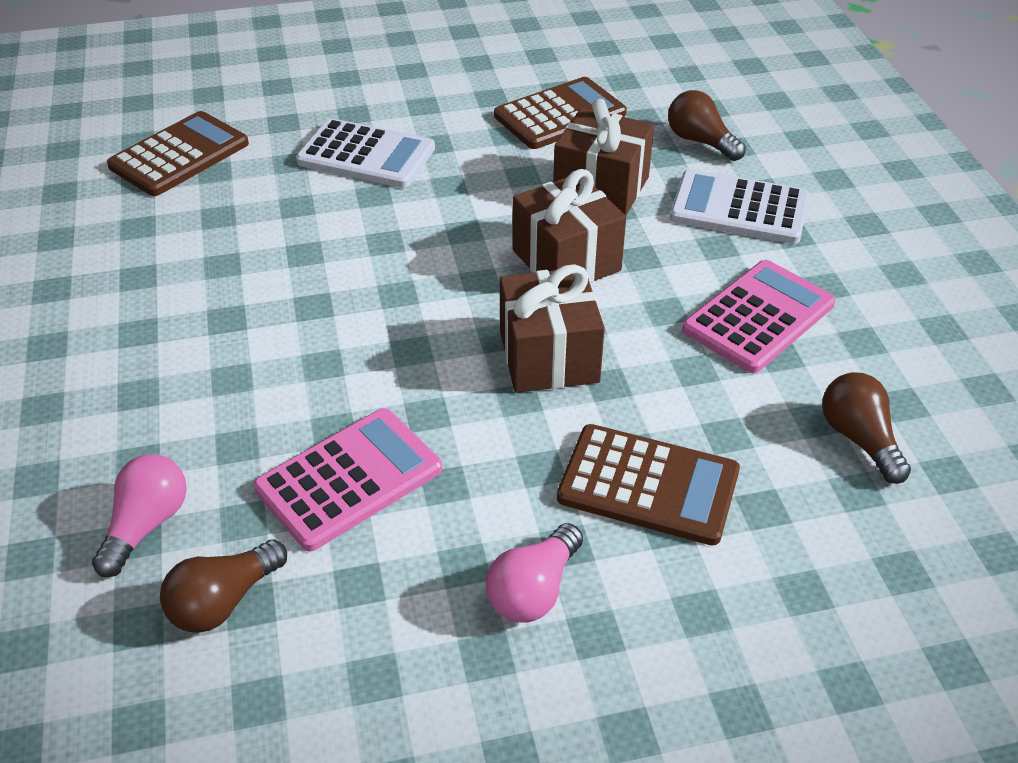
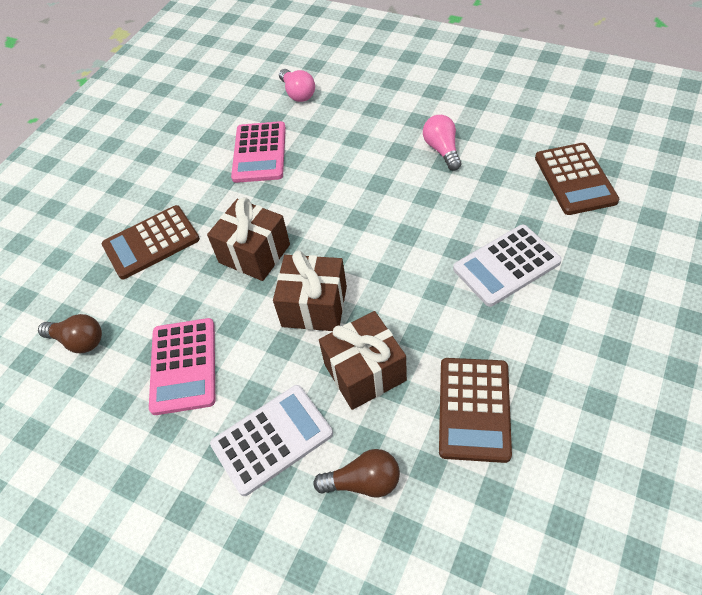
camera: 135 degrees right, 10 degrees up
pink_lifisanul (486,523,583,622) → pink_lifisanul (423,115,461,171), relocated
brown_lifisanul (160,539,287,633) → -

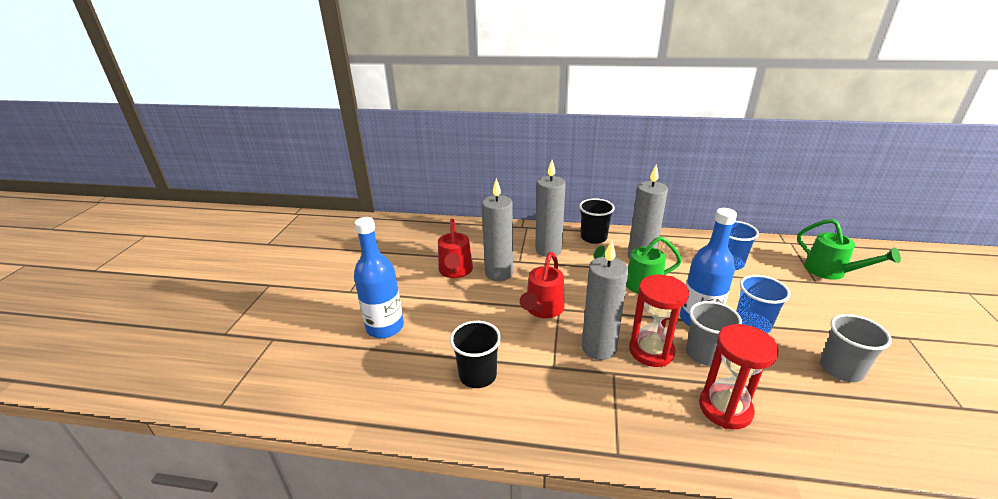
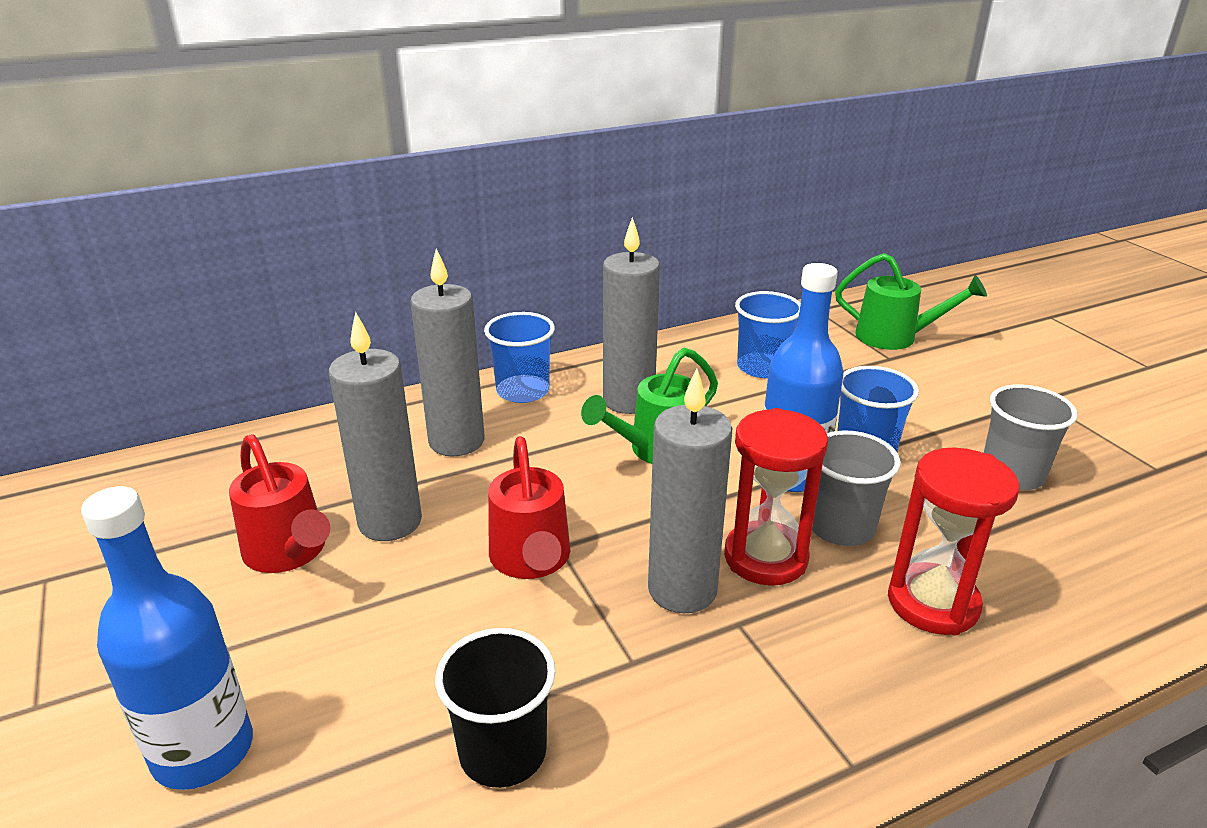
camera: 35 degrees left, 0 degrees up
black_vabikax (579,198,615,244) → blue_vabikax (484,312,555,403)

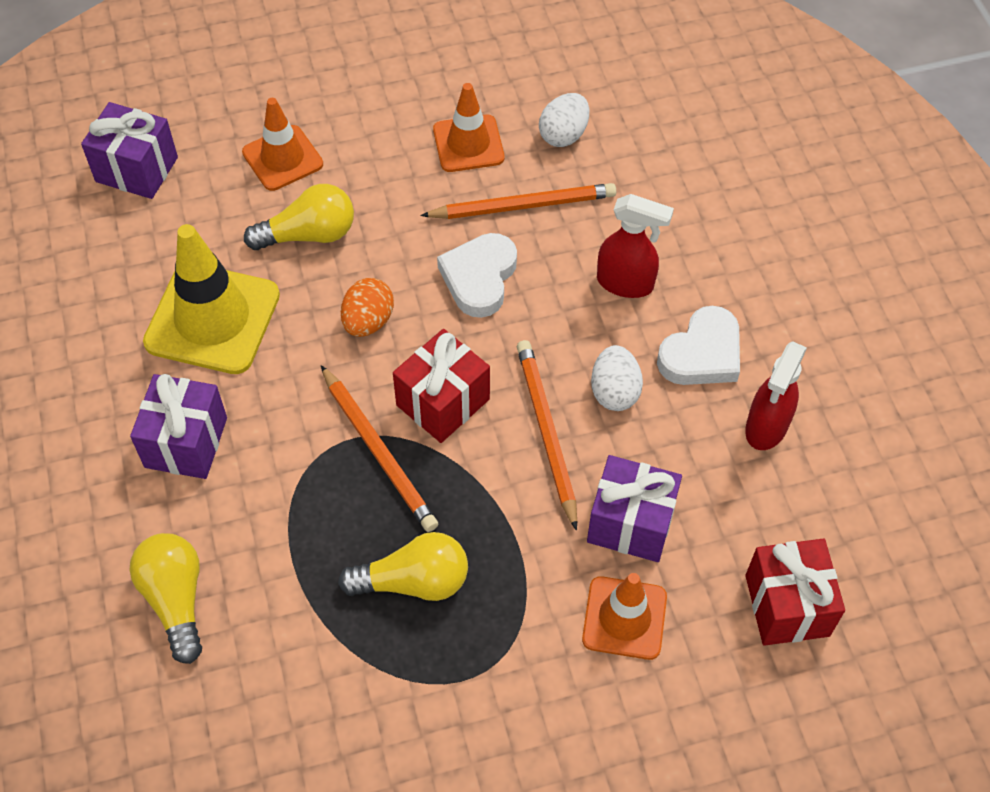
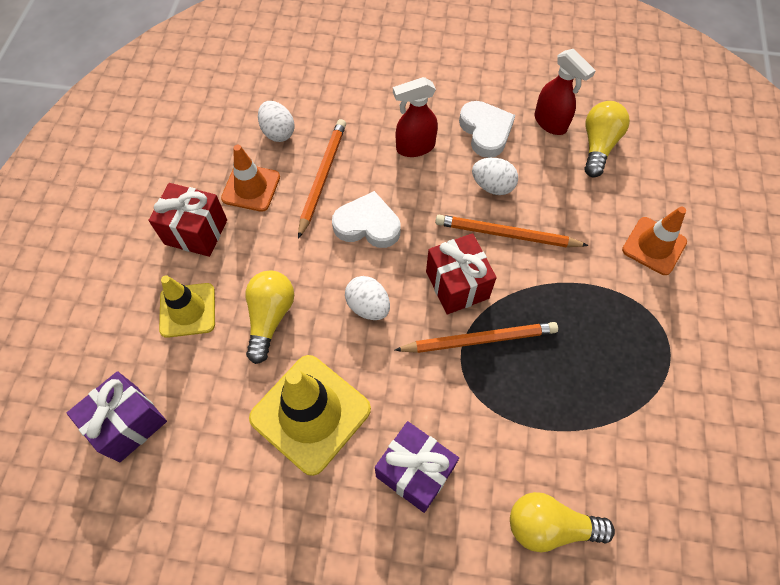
camera: 65 degrees left, 5 degrees up
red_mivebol (745,538,845,646) → red_mivebol (149,183,227,257), relocated
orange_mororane (242,98,323,191) → yellow_mororane (159,275,215,338)
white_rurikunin (437,233,517,318) → white_rurikunin (332,191,401,248), 150 degrees clockwise
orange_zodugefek (341,278,394,337) → white_zodugefek (345,276,390,320)
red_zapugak (597,194,674,298) → red_zapugak (393,77,438,157), 150 degrees counterclockwise
yellow_lifisanul (338,532,468,601) → yellow_lifisanul (585,101,630,177), relocated
purple_mivebol (587,455,682,562) → -

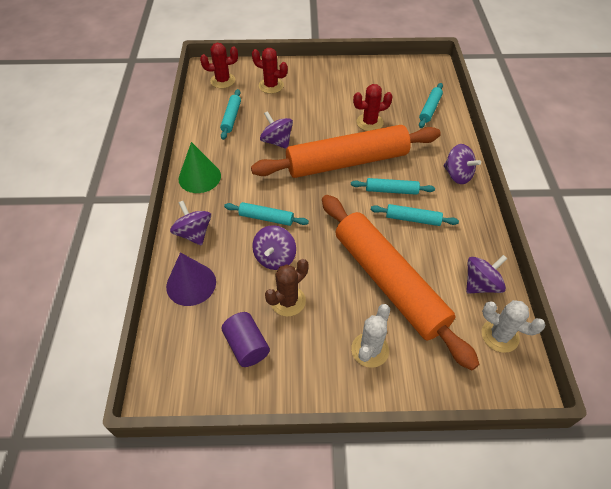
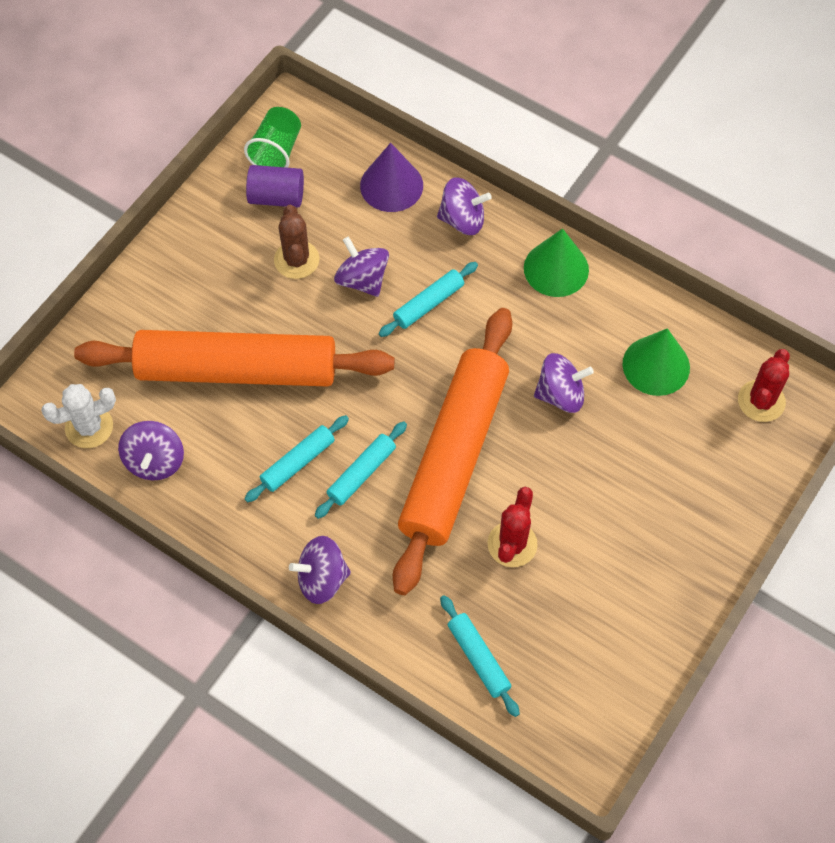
camera: 125 degrees right, 10 degrees up
- → green_vabikax (244,107,301,168)
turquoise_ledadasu (220,89,241,140) → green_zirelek (622,328,690,396)
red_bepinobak (252,48,288,94) → -
white_bepinobak (351,304,390,368) → -

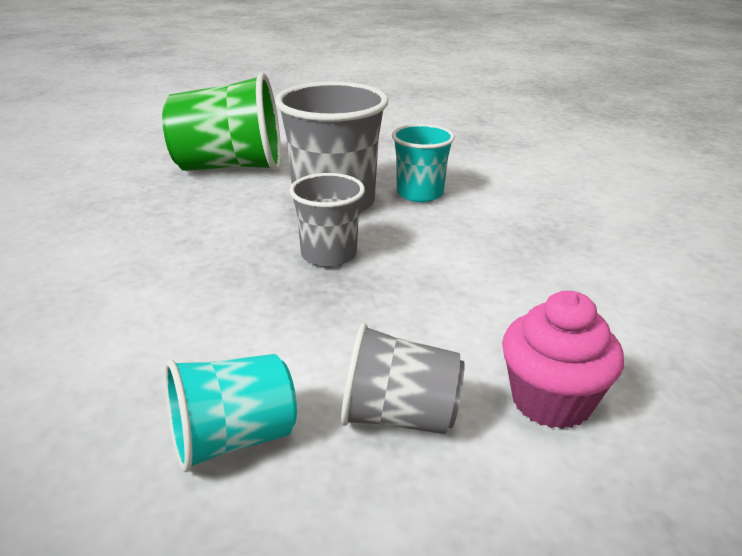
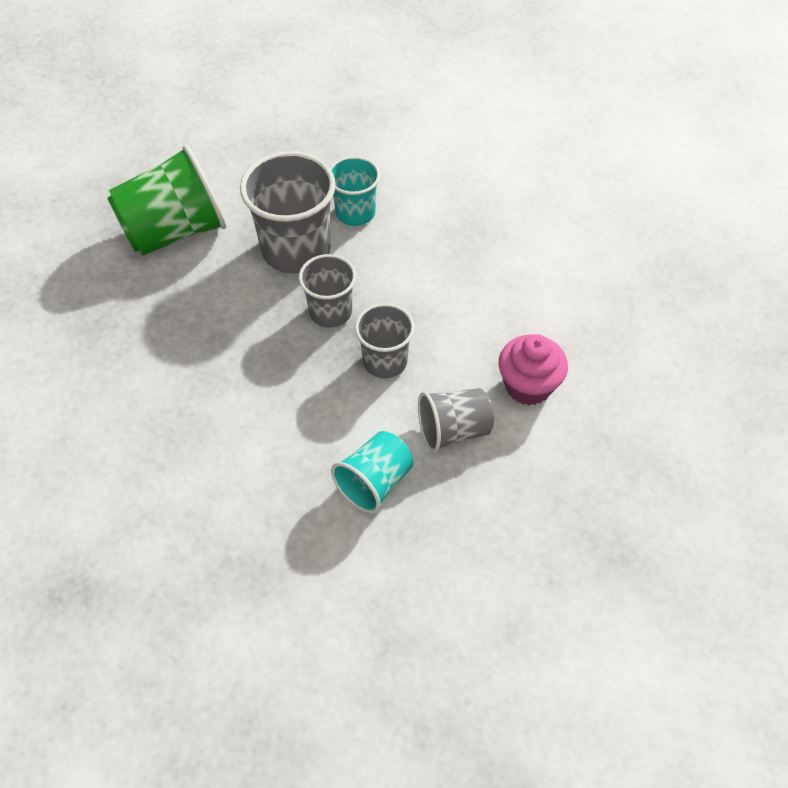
camera: 25 degrees left, 25 degrees up
- → grey_vabikax (355,303,415,378)

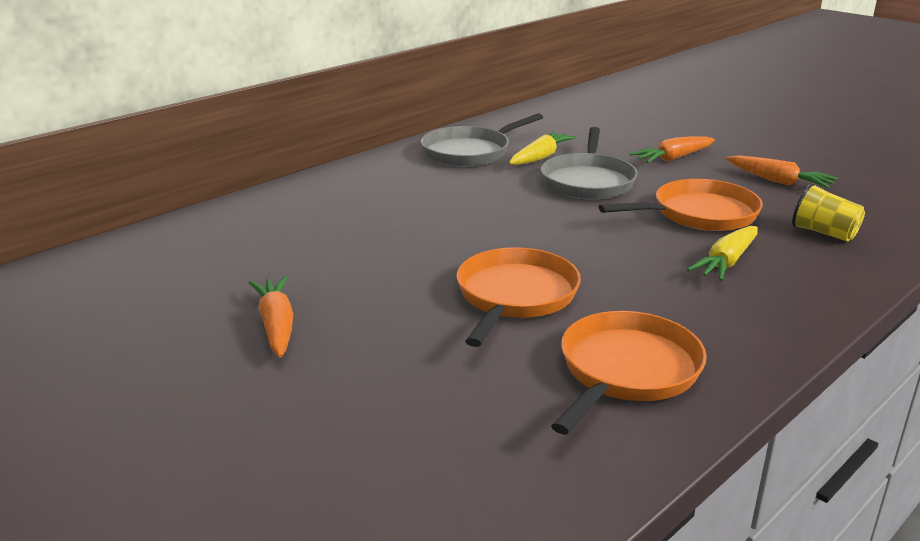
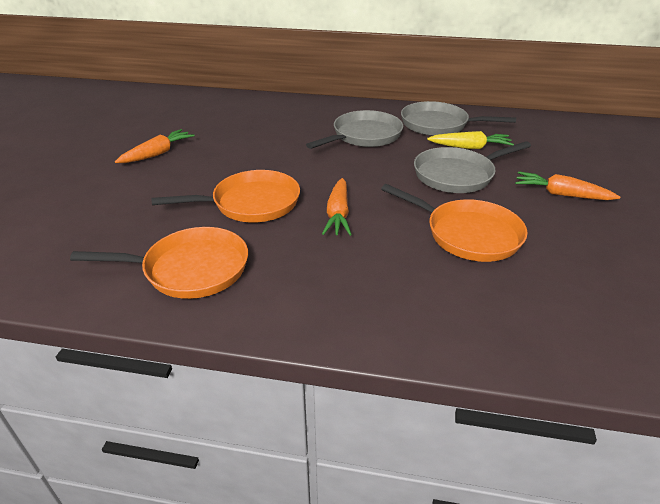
camera: 55 degrees right, 10 degrees up
- → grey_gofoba (306,110,403,149)
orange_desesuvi (726,155,838,189) → orange_desesuvi (322,178,352,236), relocated
yellow_desesuvi (687,226,758,281) → -
yellow_vabikax (792,183,865,242) → -

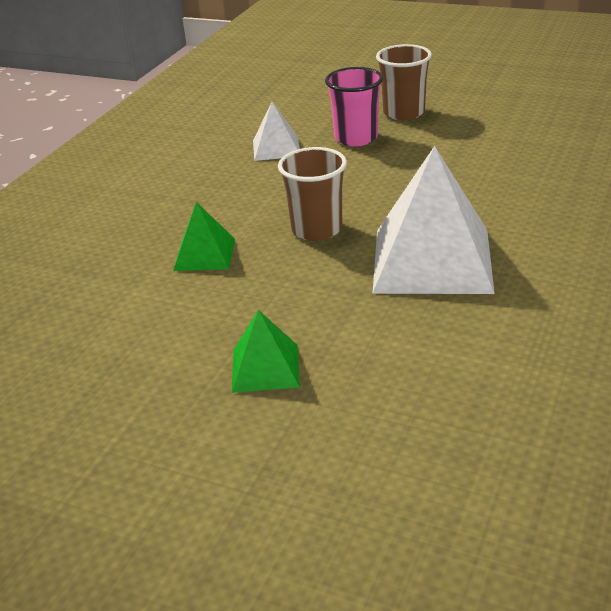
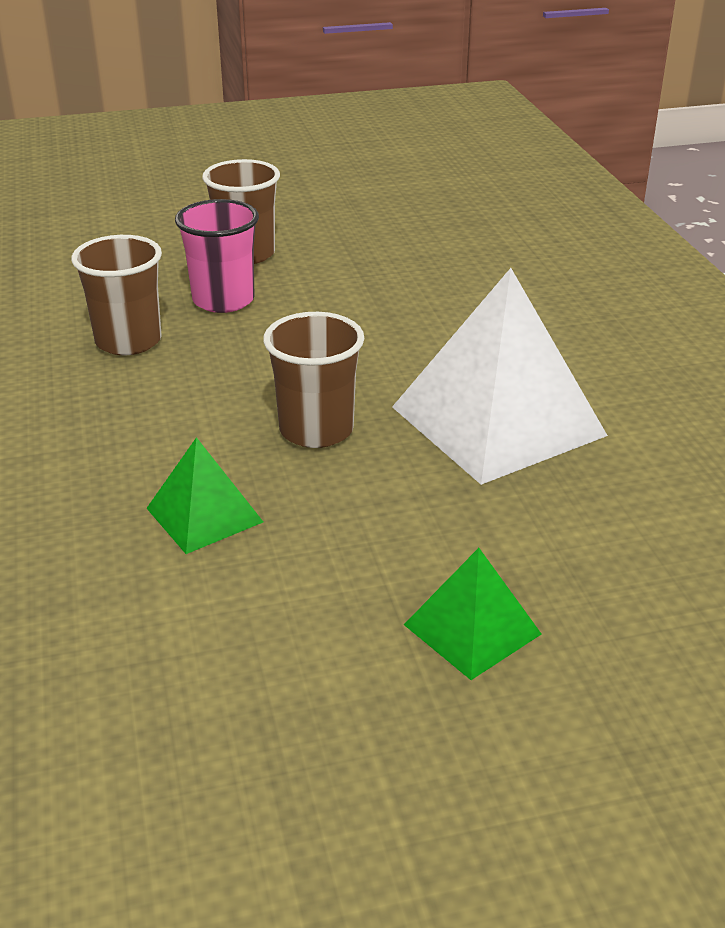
camera: 40 degrees left, 0 degrees up
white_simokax (253,102,300,161) → brown_vabikax (71,235,162,355)

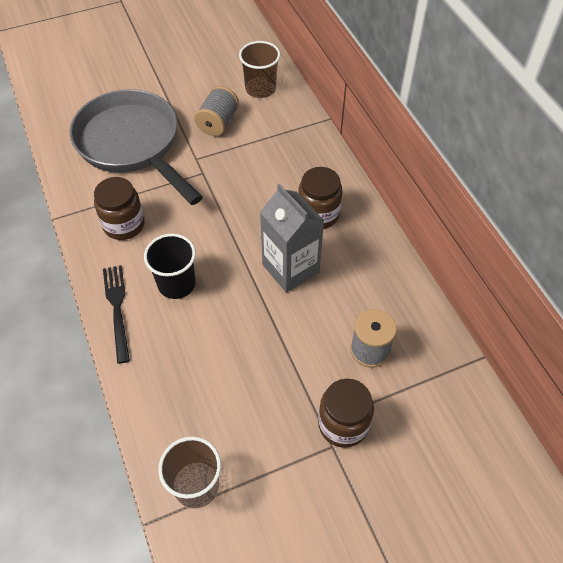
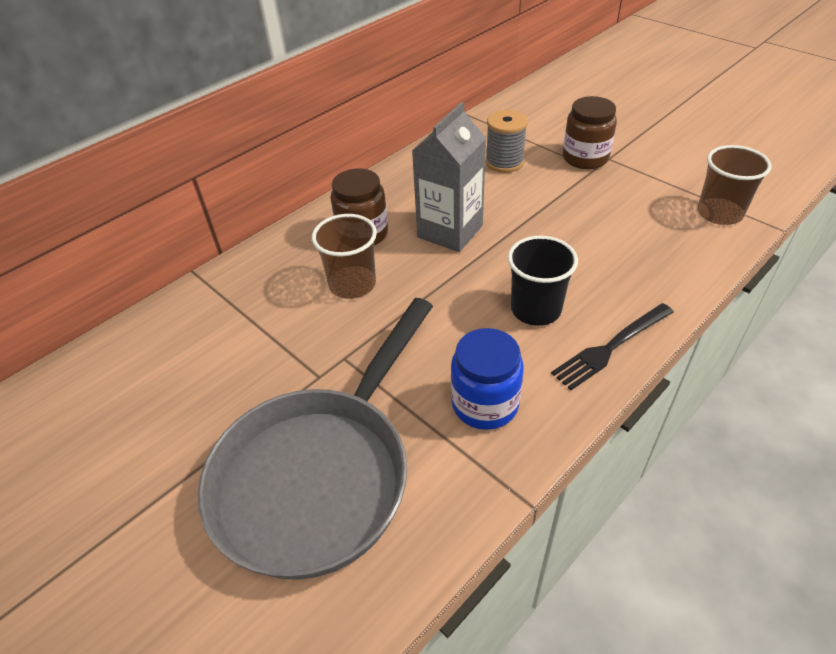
camera: 110 degrees left, 10 degrees down
brown_vabikax (239,41,280,98) → brown_vabikax (312,214,377,299), relocated
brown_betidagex (94,177,145,240) → blue_betidagex (451,328,524,430)
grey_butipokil (194,86,239,136) → -

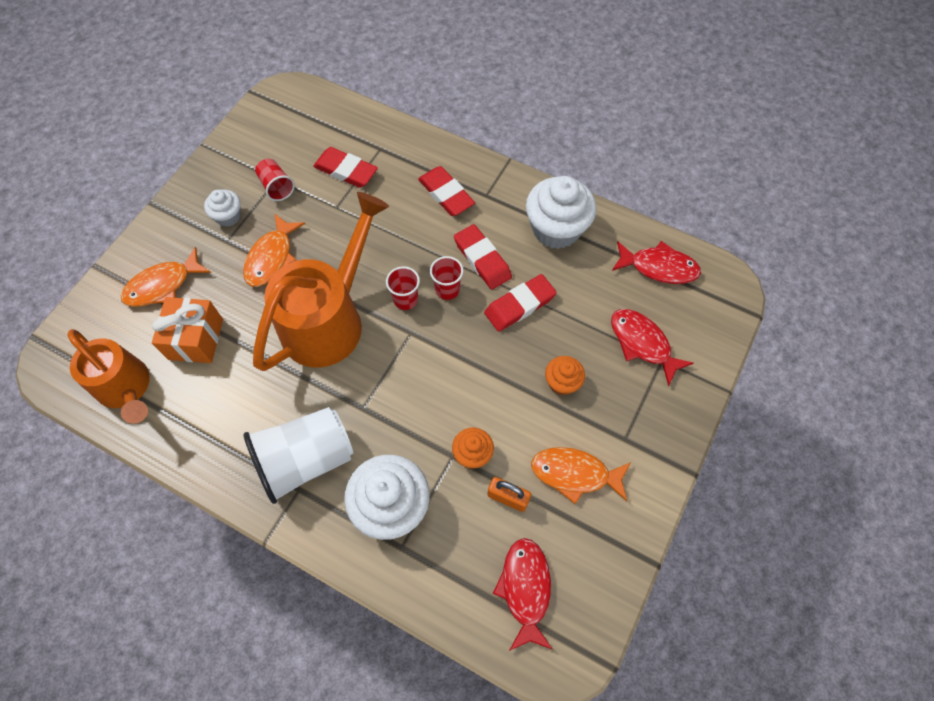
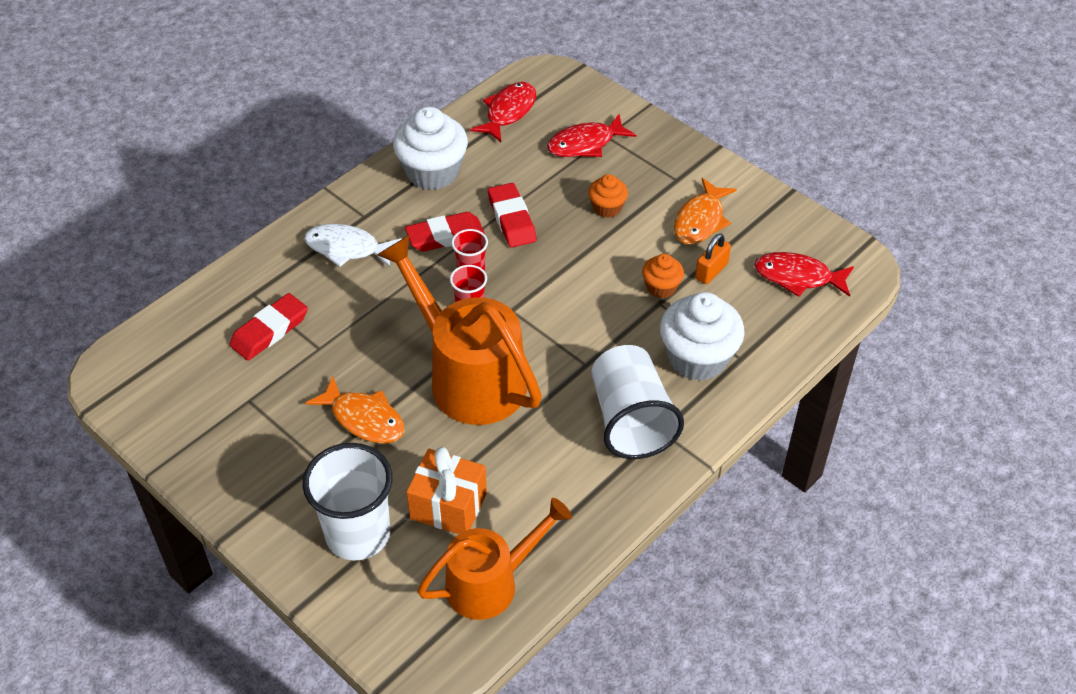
camera: 75 degrees left, 15 degrees down
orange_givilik (121,247,211,307) → white_vabikax (303,443,392,561)
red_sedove (418,166,475,216) → white_givilik (304,224,402,267)
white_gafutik (204,190,241,227) → -
red_vabikax (255,159,295,201) → -

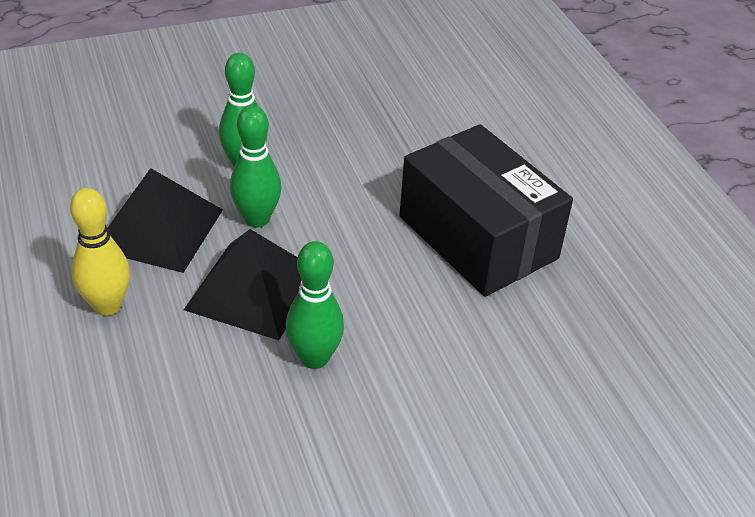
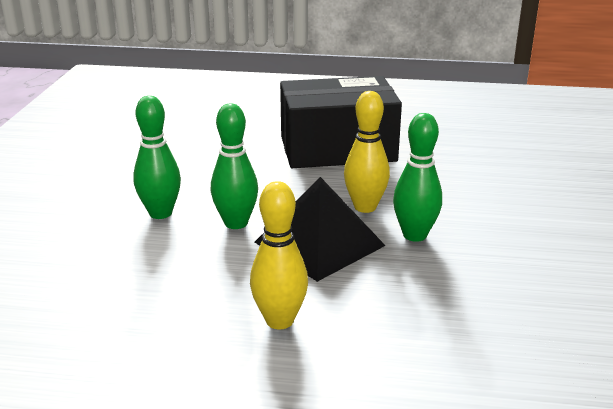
camera: 60 degrees left, 15 degrees down
- → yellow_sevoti (344,91,390,213)
black_simokax (107,168,223,273) → -

